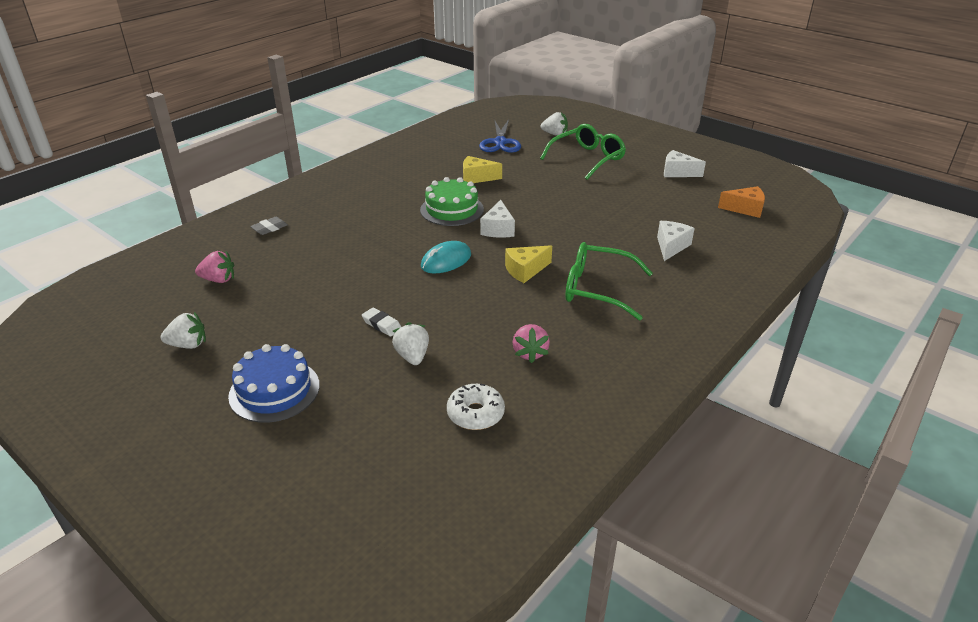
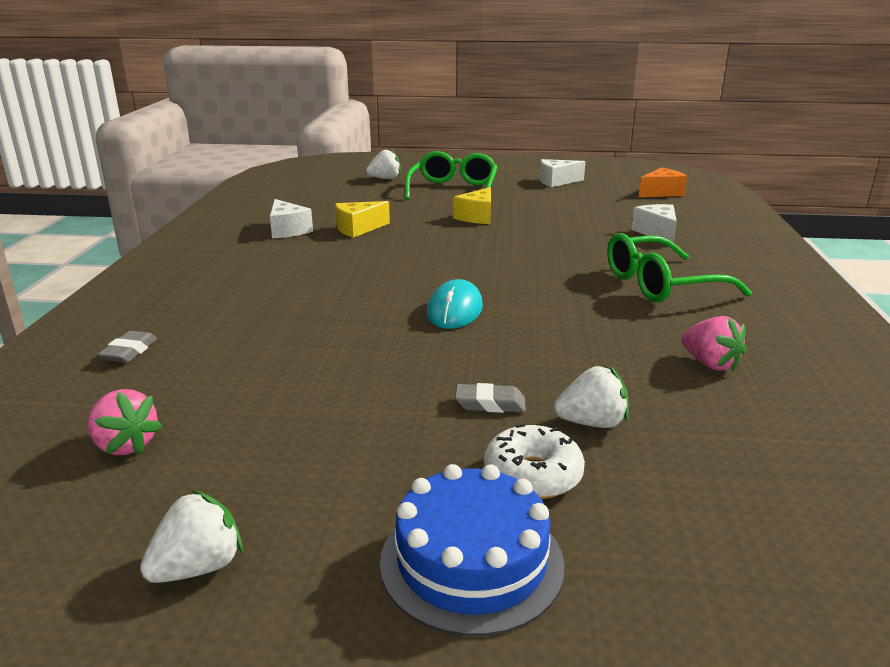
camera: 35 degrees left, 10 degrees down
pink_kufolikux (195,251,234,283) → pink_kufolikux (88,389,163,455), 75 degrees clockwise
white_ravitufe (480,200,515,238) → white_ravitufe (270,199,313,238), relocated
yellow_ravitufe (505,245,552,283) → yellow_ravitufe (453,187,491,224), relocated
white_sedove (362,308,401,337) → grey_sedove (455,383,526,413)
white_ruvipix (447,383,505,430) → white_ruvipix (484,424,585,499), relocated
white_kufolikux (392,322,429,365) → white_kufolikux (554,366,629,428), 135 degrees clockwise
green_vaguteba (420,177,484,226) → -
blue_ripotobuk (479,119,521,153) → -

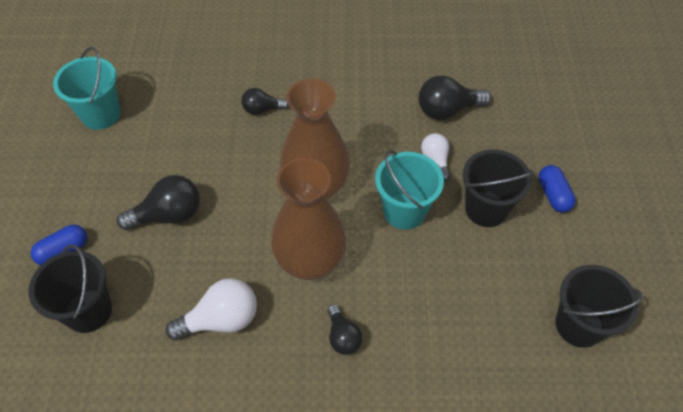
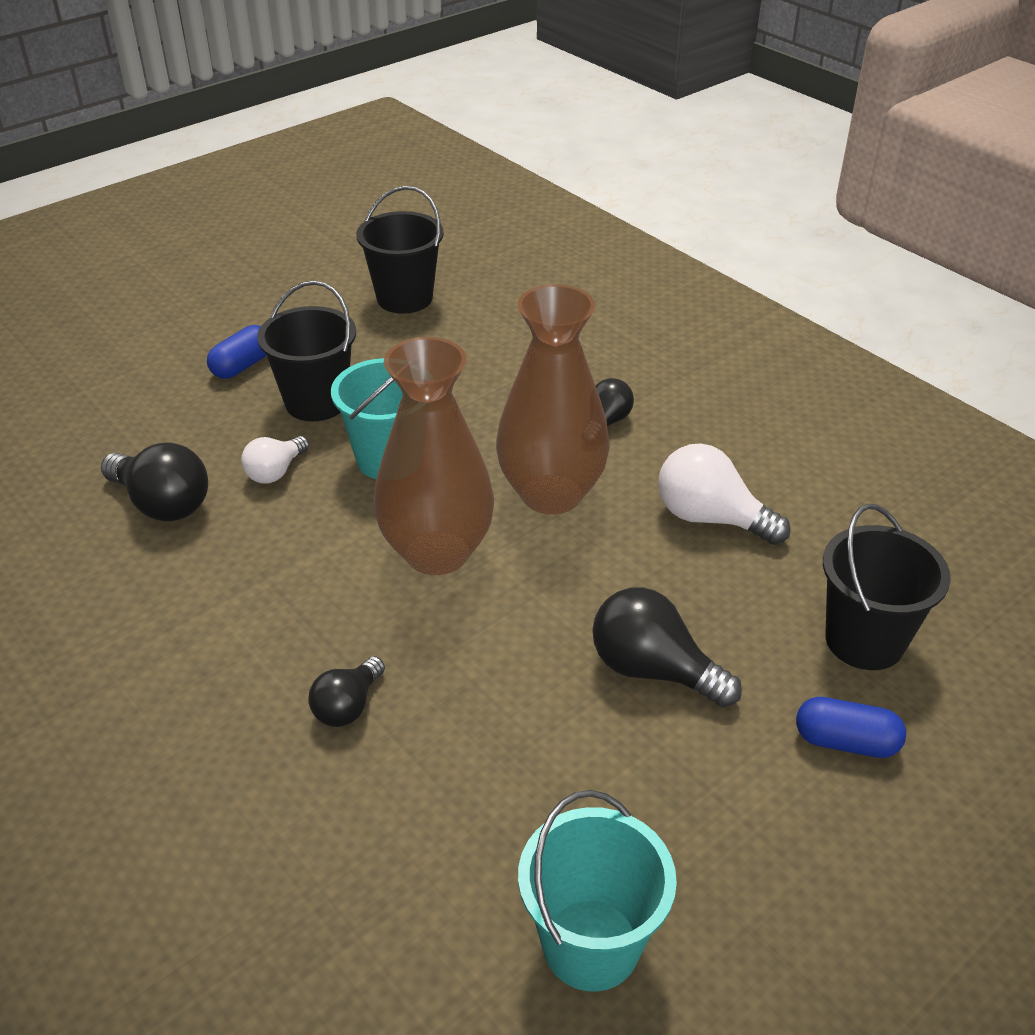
camera: 130 degrees left, 15 degrees down
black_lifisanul (241,88,289,115) → black_lifisanul (308,656,385,727), 75 degrees clockwise

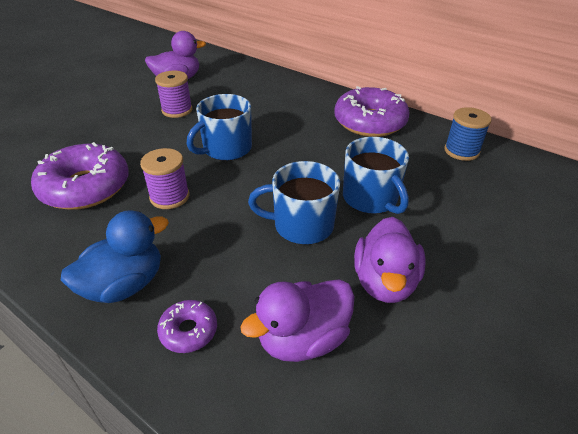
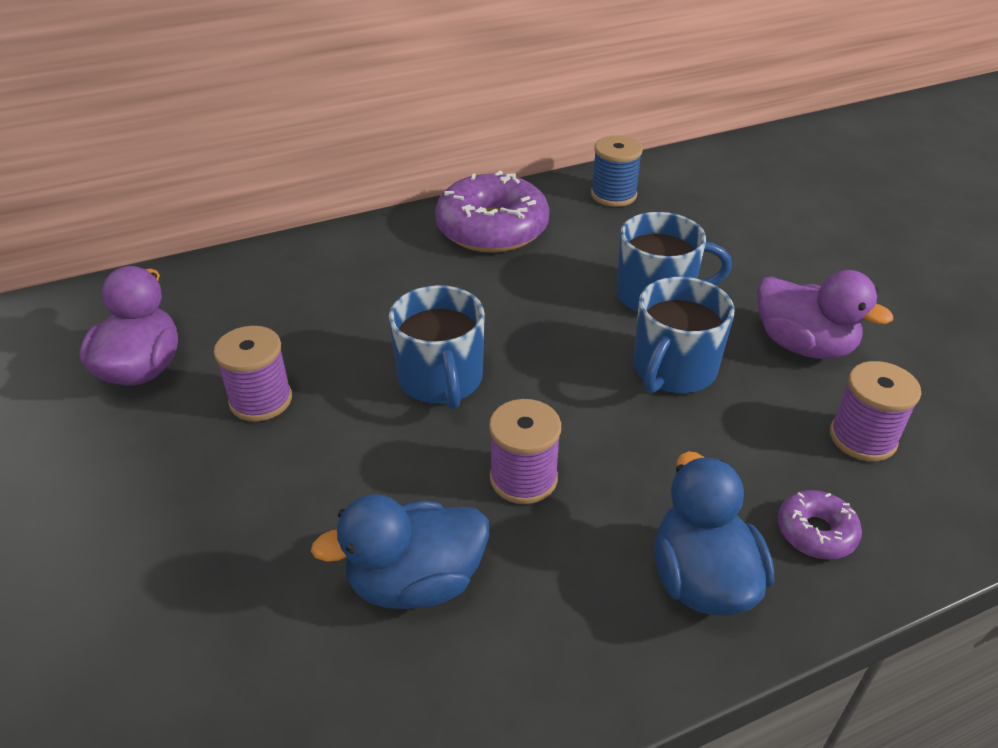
camera: 60 degrees left, 0 degrees up
purple_ruvipix (31,142,129,210) → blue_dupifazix (311,494,489,609)
purple_dupifazix (240,279,355,362) → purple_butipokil (830,361,921,461)

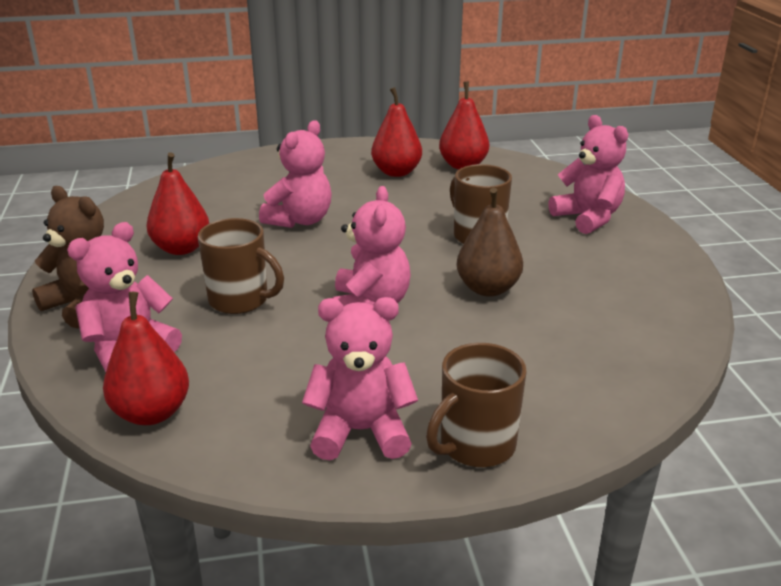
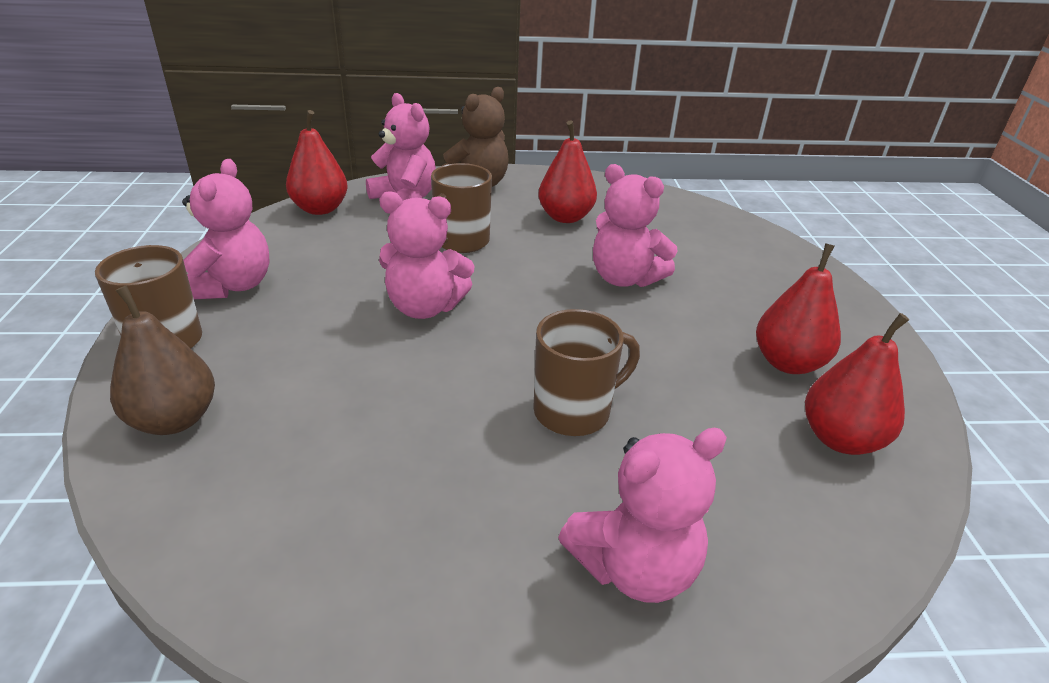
camera: 95 degrees right, 5 degrees up
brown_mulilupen (456,187,523,297) → brown_mulilupen (110,285,215,435), relocated

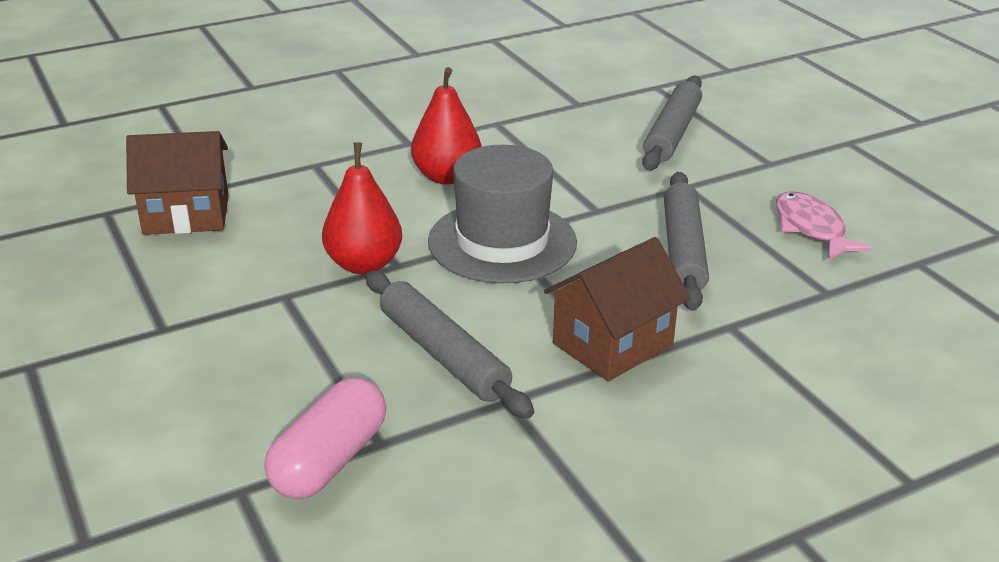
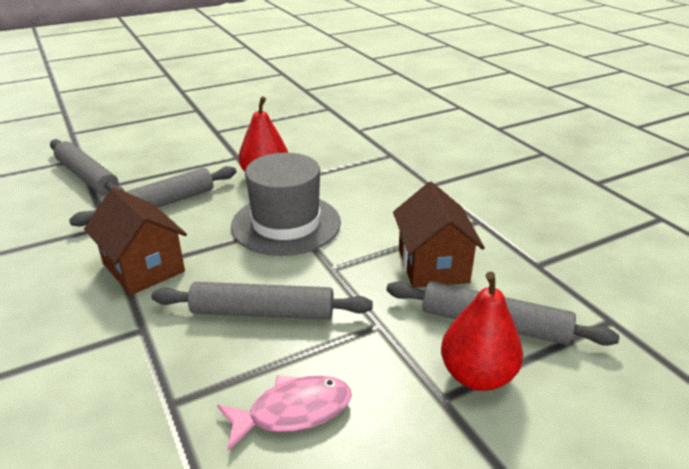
camera: 90 degrees right, 0 degrees up
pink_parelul (265,377,386,499) → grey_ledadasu (50,139,125,196)
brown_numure (126,131,229,235) → brown_numure (393,182,485,288), relocated
red_mulilupen (411,67,482,184) → red_mulilupen (441,272,523,391), relocated

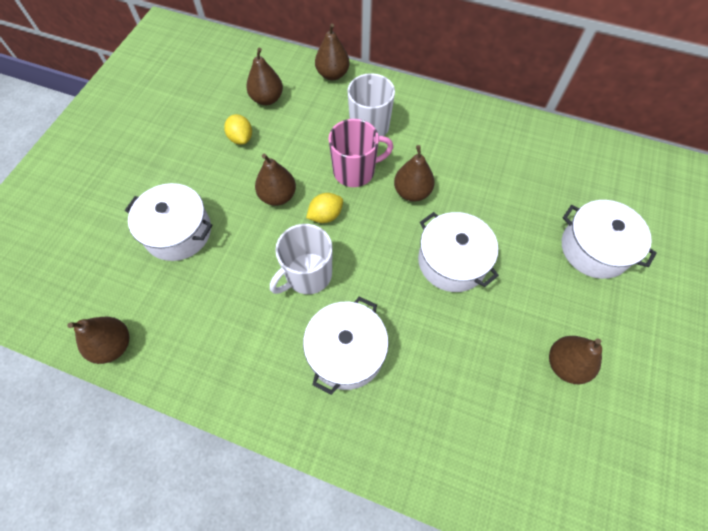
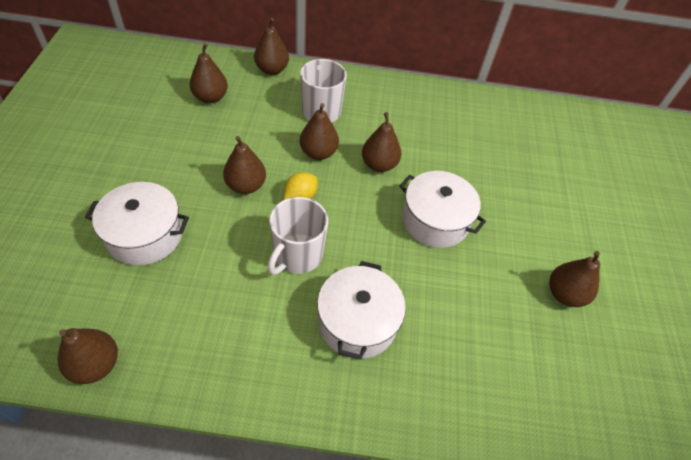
camera: 20 degrees left, 10 degrees down
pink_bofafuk (329,119,393,187) → brown_mulilupen (300,103,339,160)
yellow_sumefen (224,114,252,145) → -
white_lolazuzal (562,200,657,279) → -

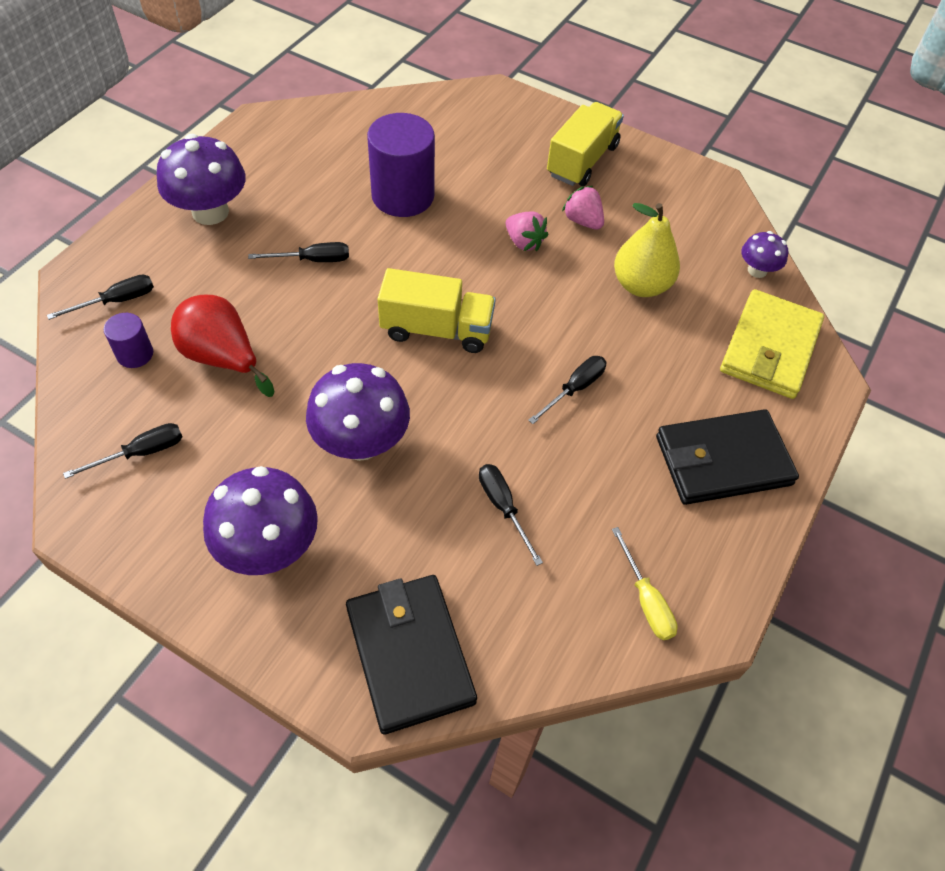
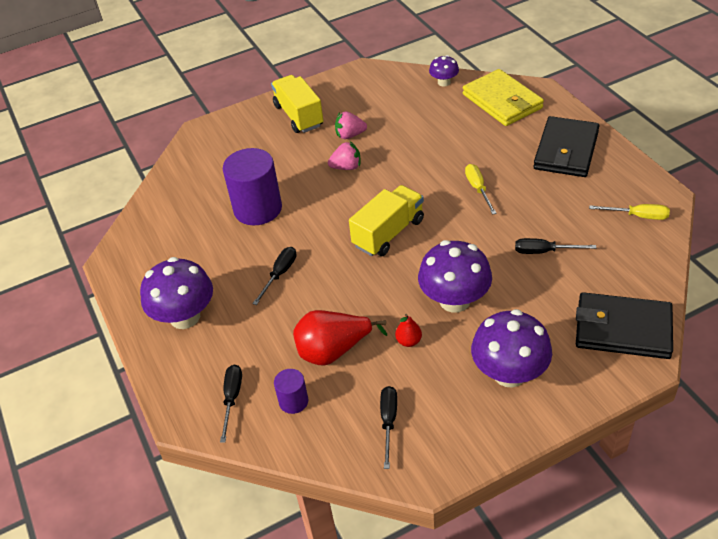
camera: 50 degrees left, 10 degrees down
- → red_mulilupen (395,314,422,347)
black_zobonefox (528,356,606,424) → yellow_zobonefox (465,164,497,215)
yellow_mulilupen (614,203,680,297) → -

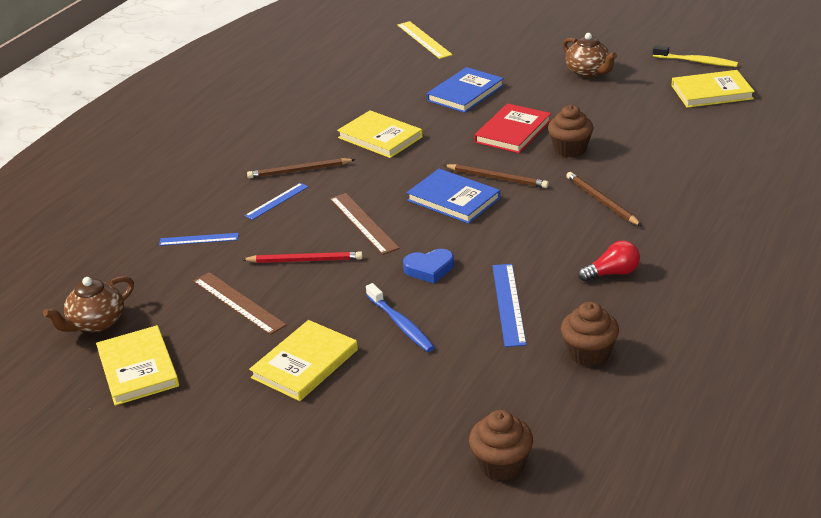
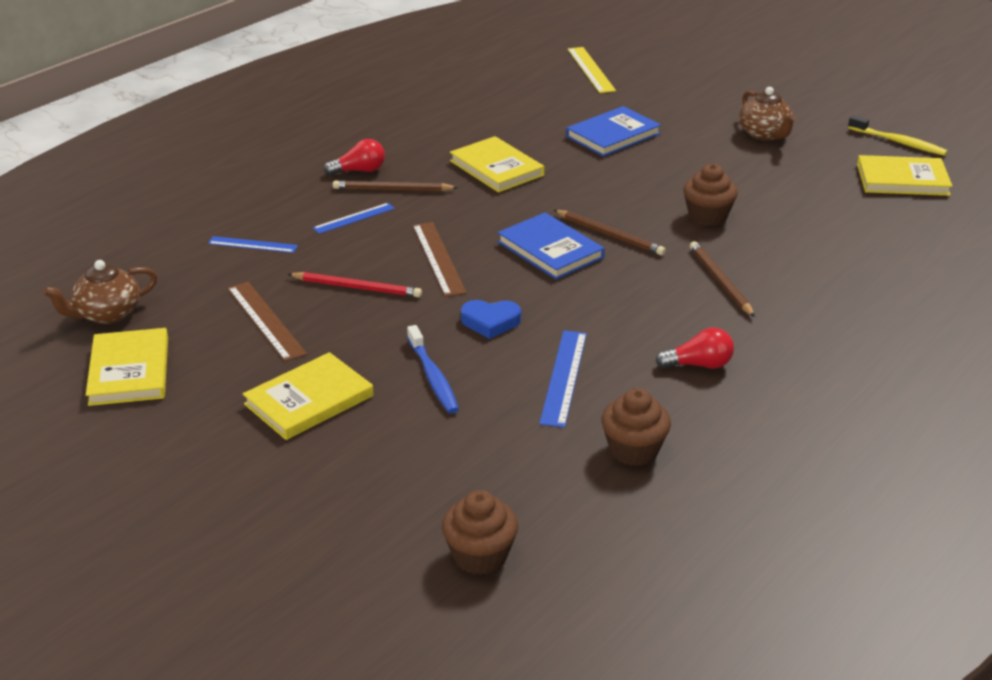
camera: 10 degrees right, 0 degrees up
- → red_lifisanul (324,139,385,175)
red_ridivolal (474,103,551,153) → -

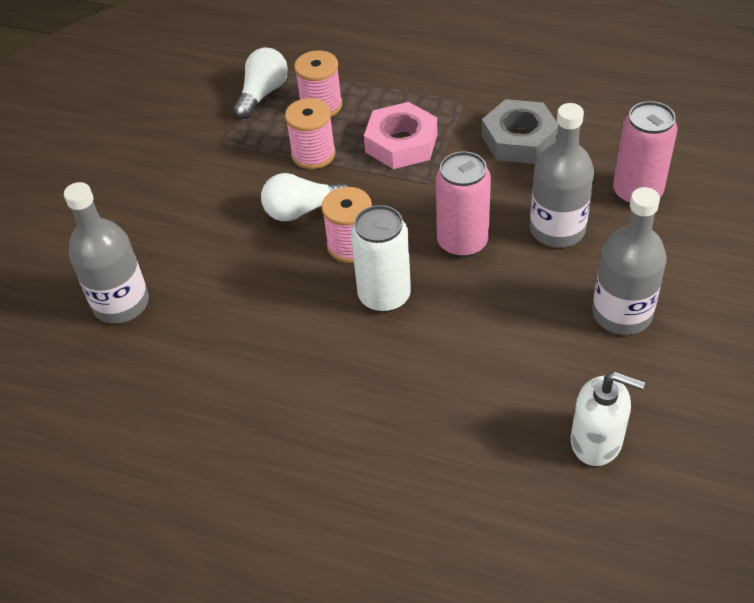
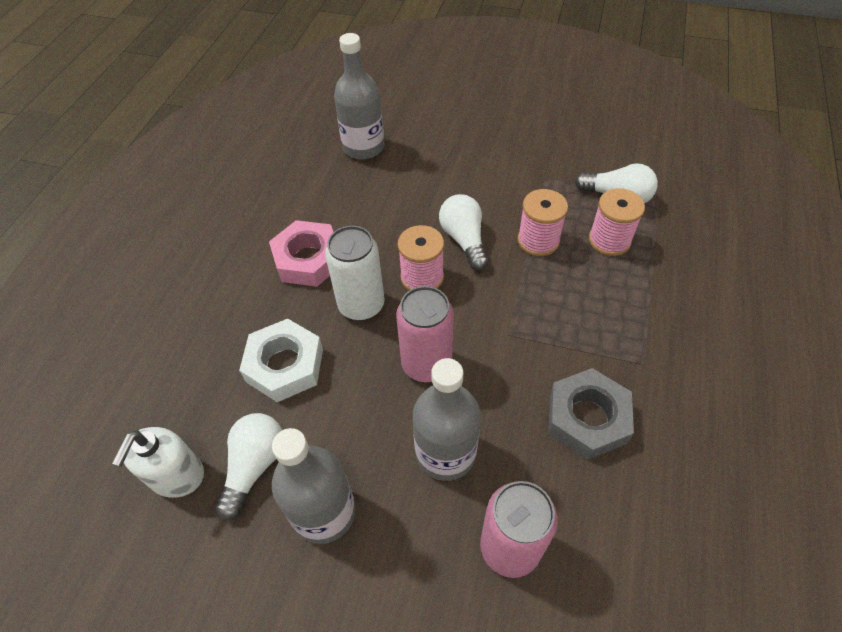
camera: 85 degrees right, 5 degrees up
- → white_lifisanul (216,413,282,521)
- → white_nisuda (239,319,323,402)
pink_nisuda (364,102,437,169) → pink_nisuda (269,220,333,287), relocated

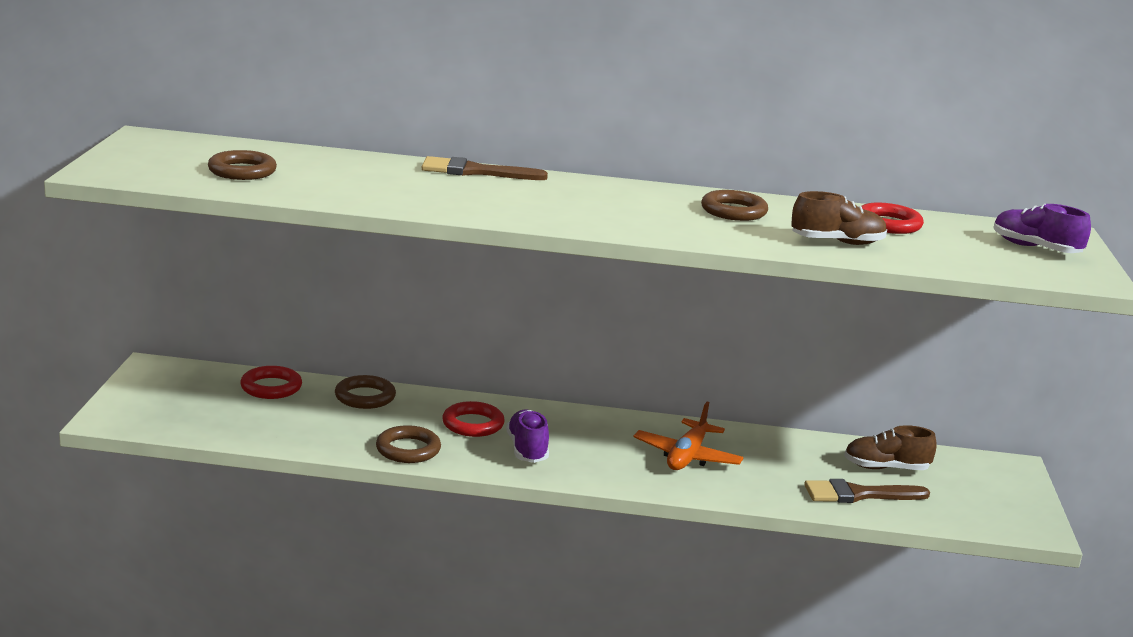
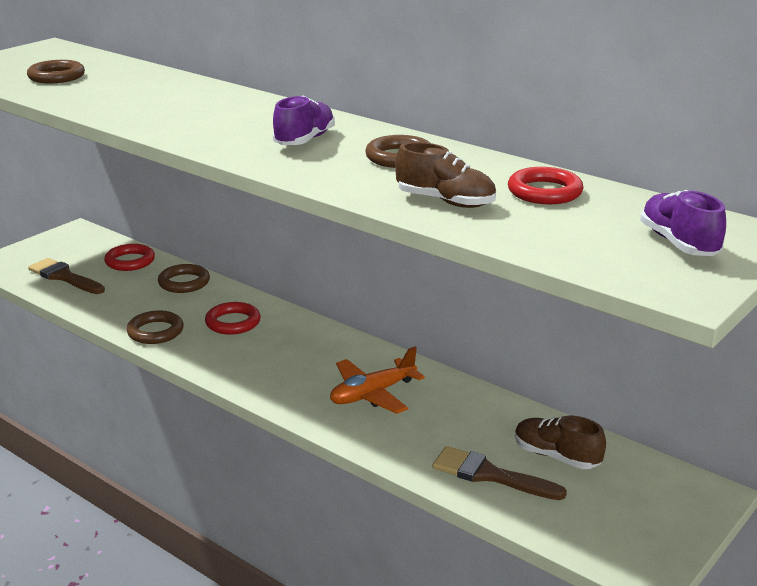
camera: 35 degrees right, 5 degrees up
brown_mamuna (422,156,548,180) → brown_mamuna (28,258,105,294), relocated
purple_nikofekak (506,409,549,463) → purple_nikofekak (272,96,335,145), relocated

